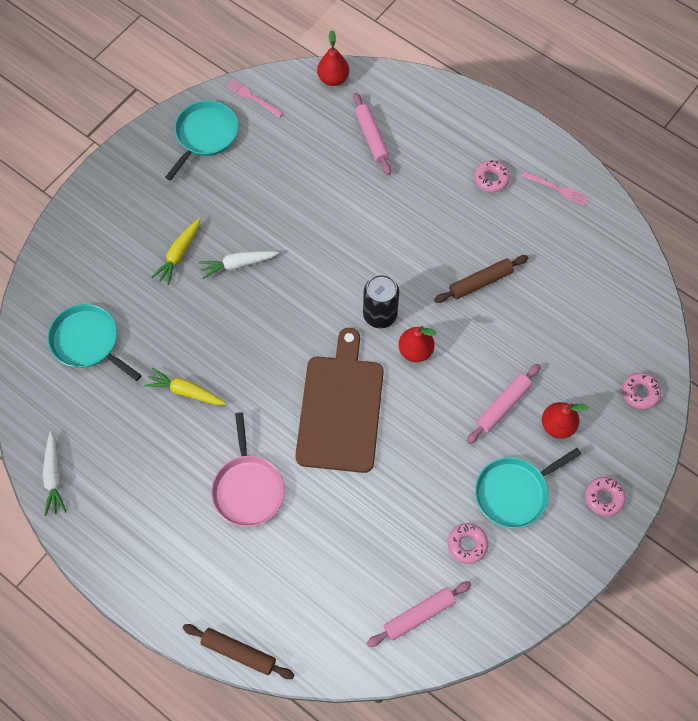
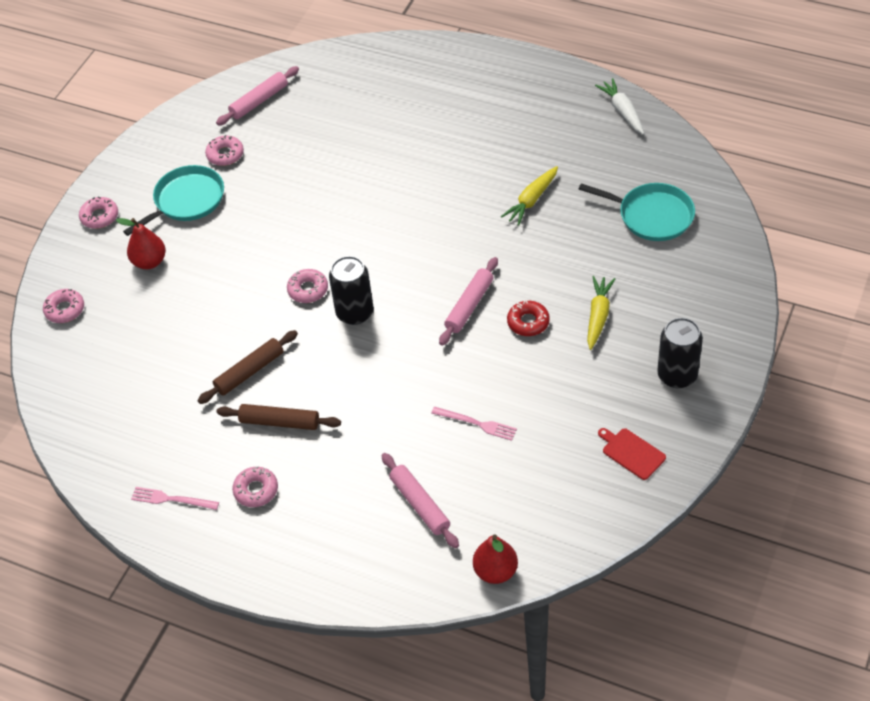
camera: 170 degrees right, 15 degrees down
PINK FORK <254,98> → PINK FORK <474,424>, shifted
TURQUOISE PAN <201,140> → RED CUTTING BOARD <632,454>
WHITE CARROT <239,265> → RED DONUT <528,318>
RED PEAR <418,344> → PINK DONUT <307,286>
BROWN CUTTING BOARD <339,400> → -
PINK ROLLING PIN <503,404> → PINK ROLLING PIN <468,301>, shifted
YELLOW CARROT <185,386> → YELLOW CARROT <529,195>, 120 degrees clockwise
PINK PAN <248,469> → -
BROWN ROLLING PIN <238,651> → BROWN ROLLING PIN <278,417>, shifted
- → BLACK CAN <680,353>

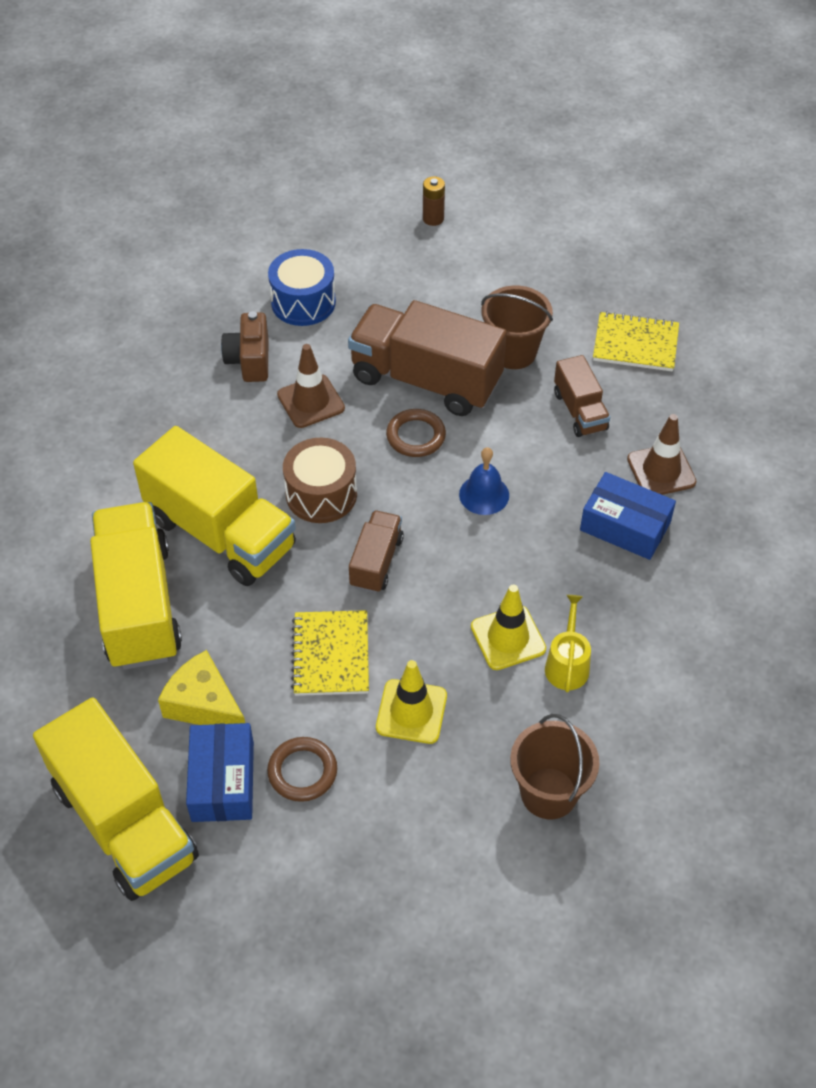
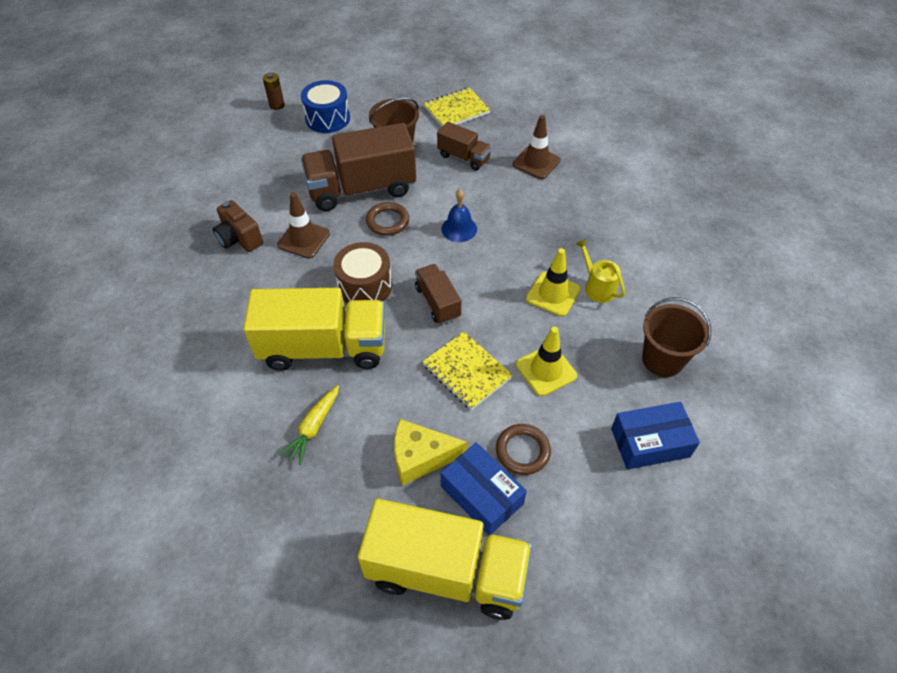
camera: 40 degrees left, 0 degrees up
BLUE DRUM <302,287> → BLUE DRUM <325,106>, shifted
BLUE BOX <628,516> → BLUE BOX <655,436>, shifted
YELLOW TRUCK <136,586> → YELLOW CARROT <309,425>

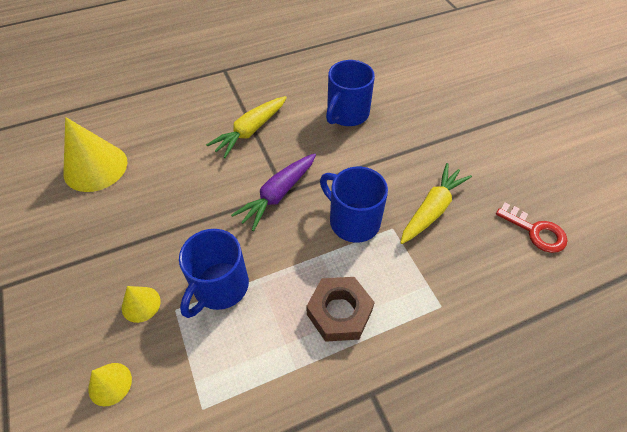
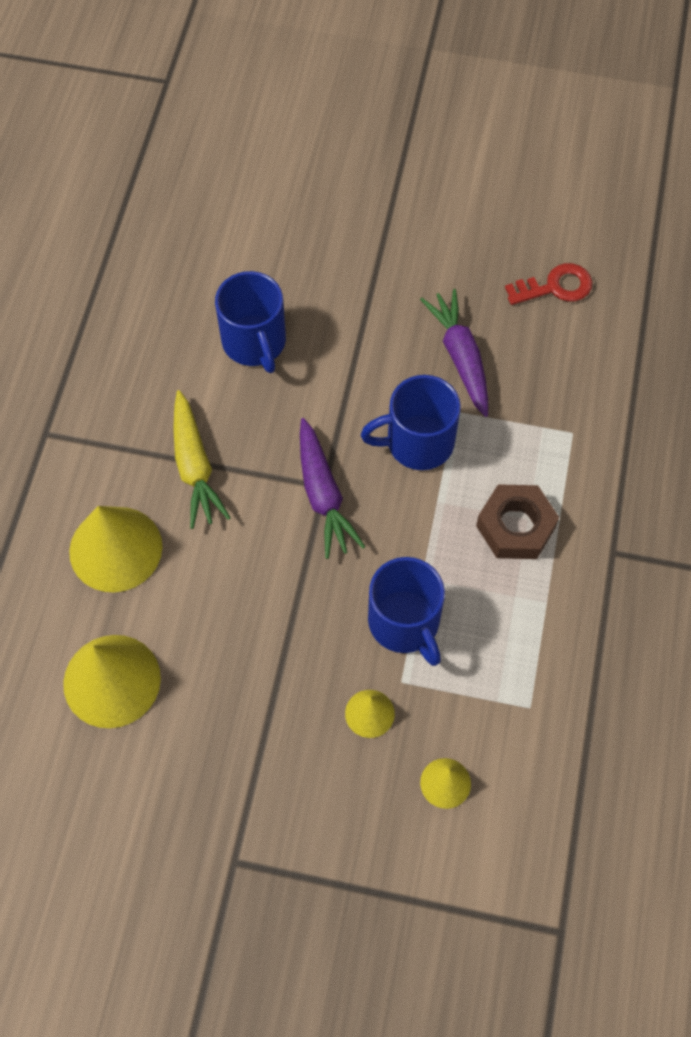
camera: 55 degrees left, 10 degrees up
YELLOW CARROT <436,203> → PURPLE CARROT <454,353>
- → YELLOW CONE <116,549>

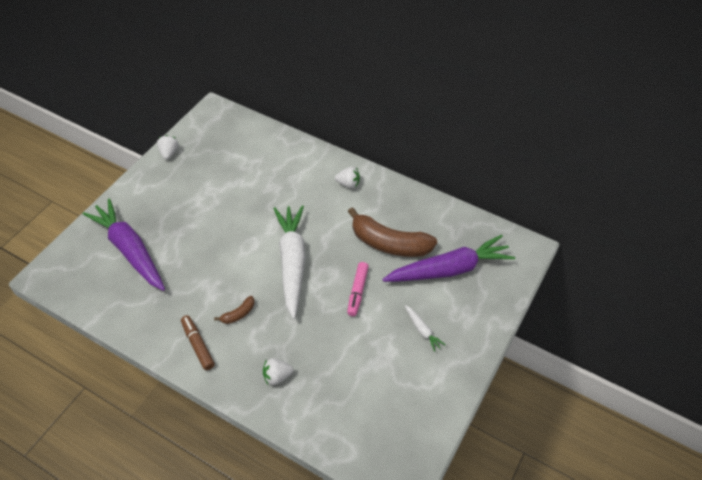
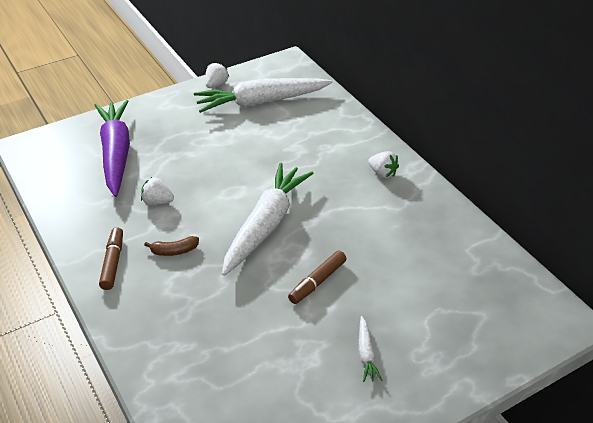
camera: 30 degrees right, 10 degrees down
BROWN BANANA <392,232> → -
PURPLE CARROT <448,258> → -
PINK MARKER <358,289> → BROWN MARKER <317,277>
WHITE STRAWBERRY <278,371> → WHITE STRAWBERRY <157,191>, shifted
- → WHITE CARROT <263,95>

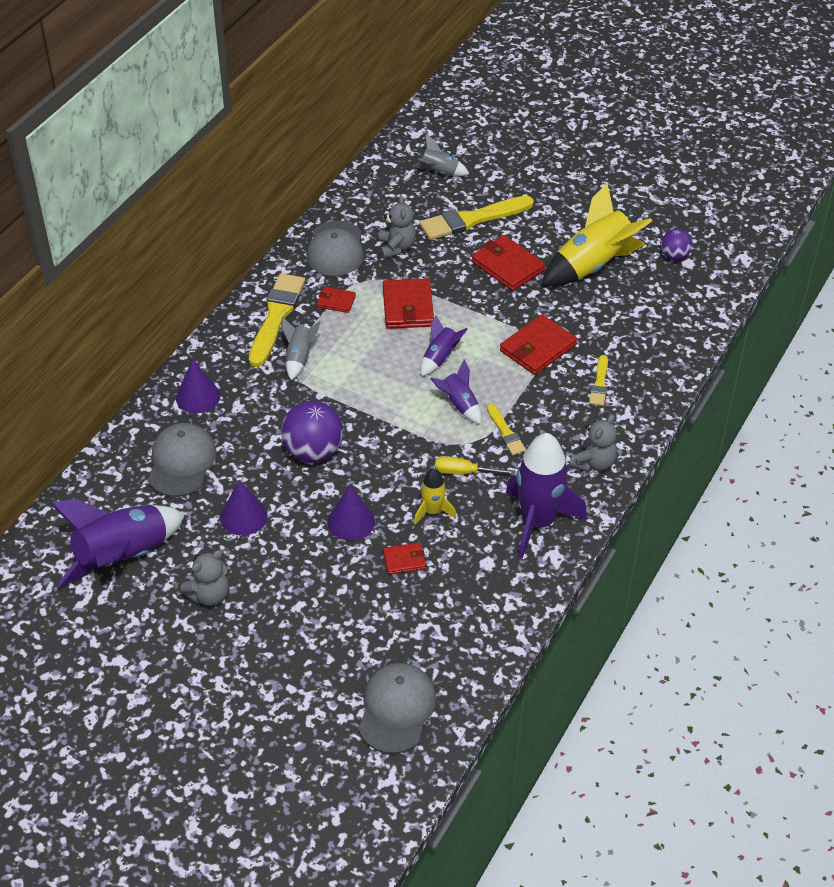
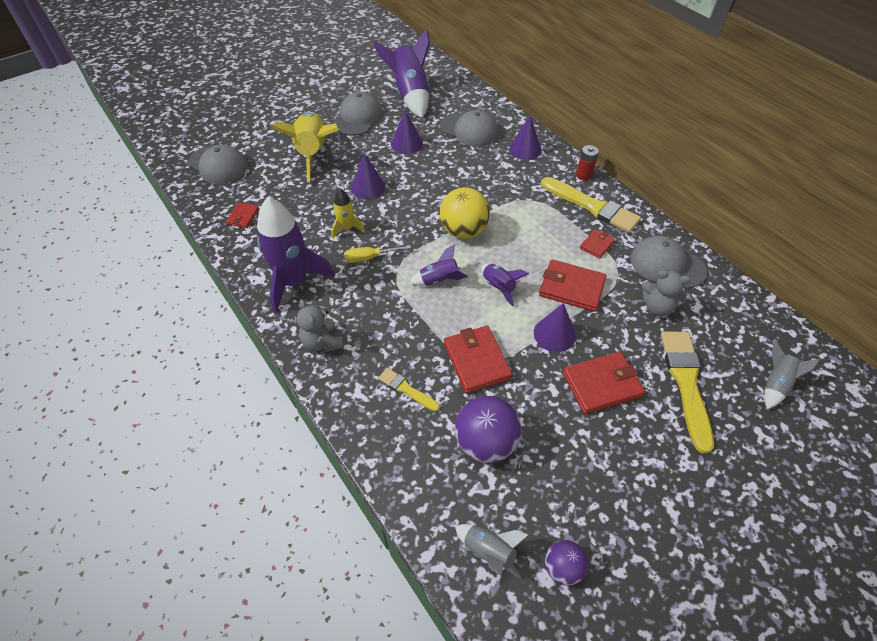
camera: 115 degrees right, 5 degrees up
YELLOW ROCKET <597,235> → YELLOW ROCKET <305,147>, shifted
GREY ROCKET <301,349> → GREY ROCKET <492,551>, shifted
PURPLE BALL <312,431> → PURPLE BALL <488,429>, shifted
YELLOW BRUSH <506,429> → -
YELLOW SCREWDRIVER <475,465> → YELLOW SCREWDRIVER <377,254>, 135 degrees counterclockwise
RED WALLET <404,558> → RED WALLET <242,215>, shifted
GREY TEDDY BEAR <204,578> → GREY CAP <358,113>
- → RED BATTERY <587,163>
- → YELLOW BALL <464,213>
- → PURPLE CONE <555,327>

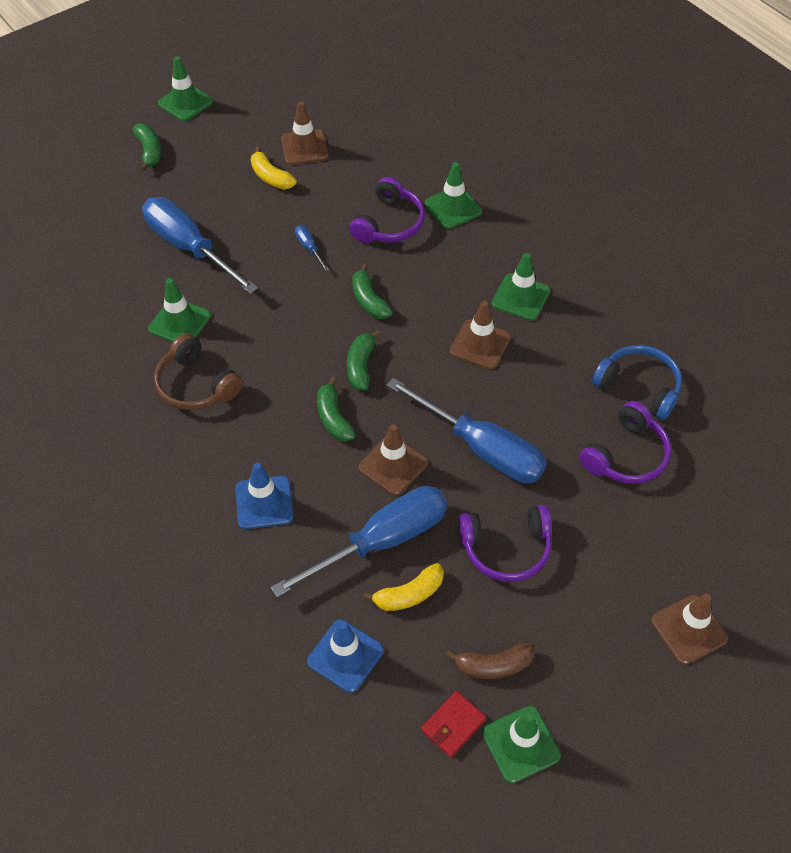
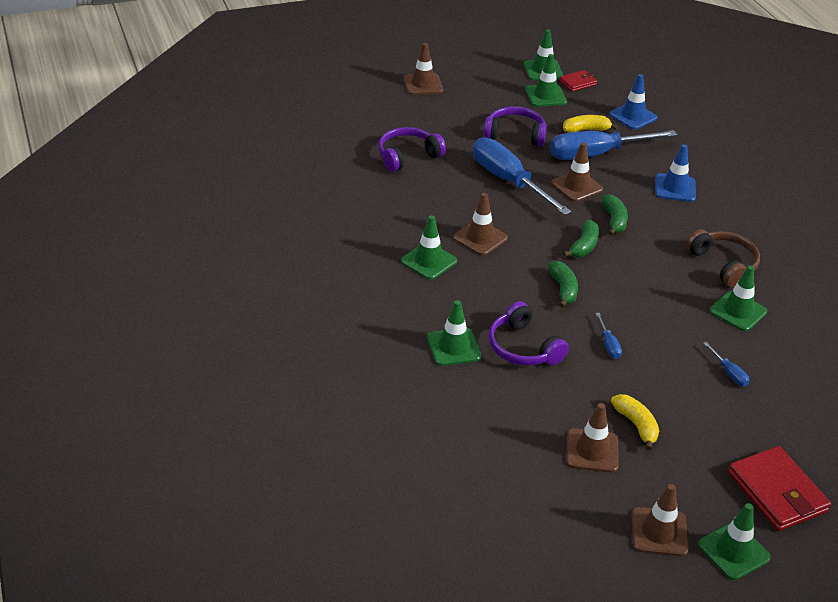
camera: 165 degrees left, 15 degrees down
GREEN BANANA <147,147> → RED WALLET <779,488>
PURPLE HEADPHONES <387,210> → PURPLE HEADPHONES <529,333>, 75 degrees counterclockwise
BLUE SCREWDRIVER <200,245> → BLUE SCREWDRIVER <726,364>, x0.40
BLUE HEADPHONES <637,382> → -
BROWN BANANA <490,661> → GREEN TRAFFIC CONE <546,80>
- → BROWN TRAFFIC CONE <660,520>

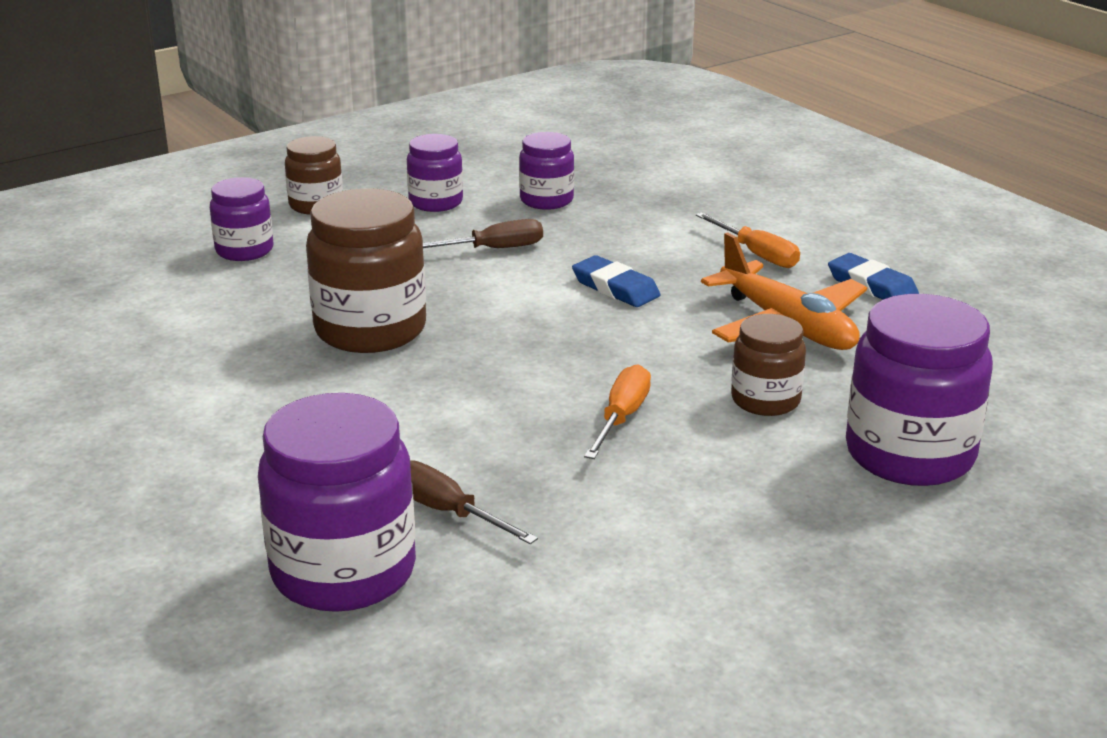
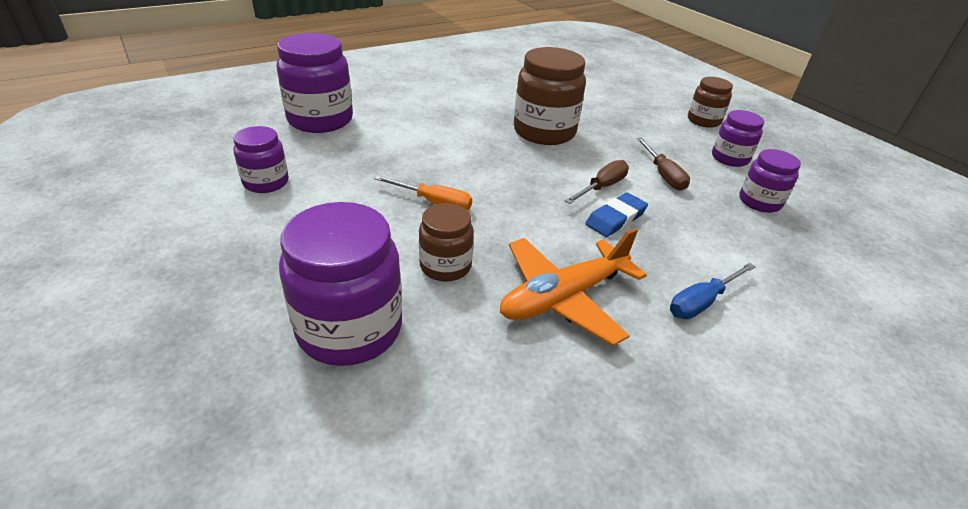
camera: 90 degrees right, 10 degrees up
PURPLE JAR <241,219> → PURPLE JAR <261,159>, shifted
ORANGE SCREWDRIVER <748,240> → BLUE SCREWDRIVER <713,291>
BLUE ERASER <873,276> → -
BROWN SCREWDRIVER <474,502> → BROWN SCREWDRIVER <597,182>, shifted

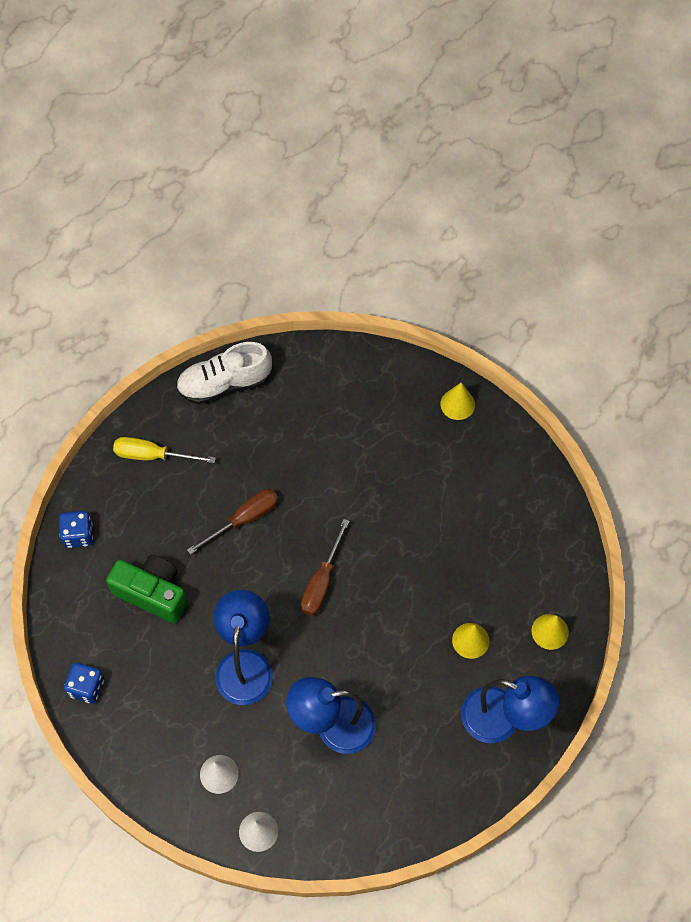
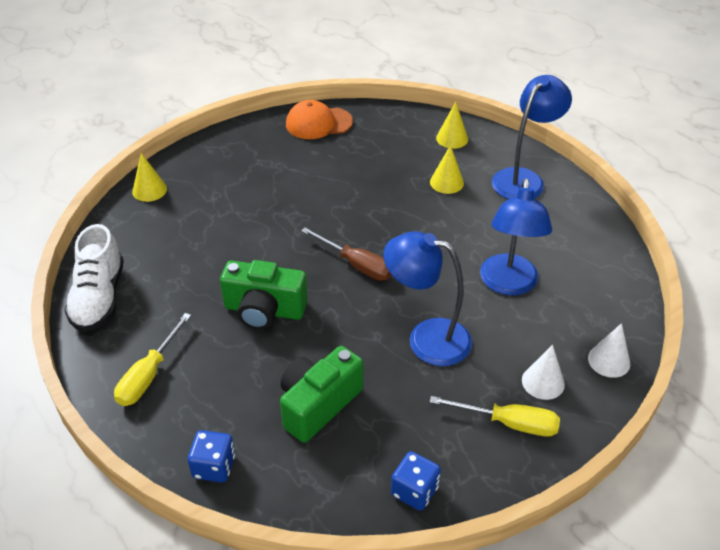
camera: 75 degrees left, 20 degrees down
YELLOW CONE <457,401> → YELLOW CONE <149,177>, shifted
BROWN SCREWDRIVER <232,522> → GREEN CAMERA <264,294>
- → ORANGE CAP <319,119>
- → YELLOW SCREWDRIVER <495,416>

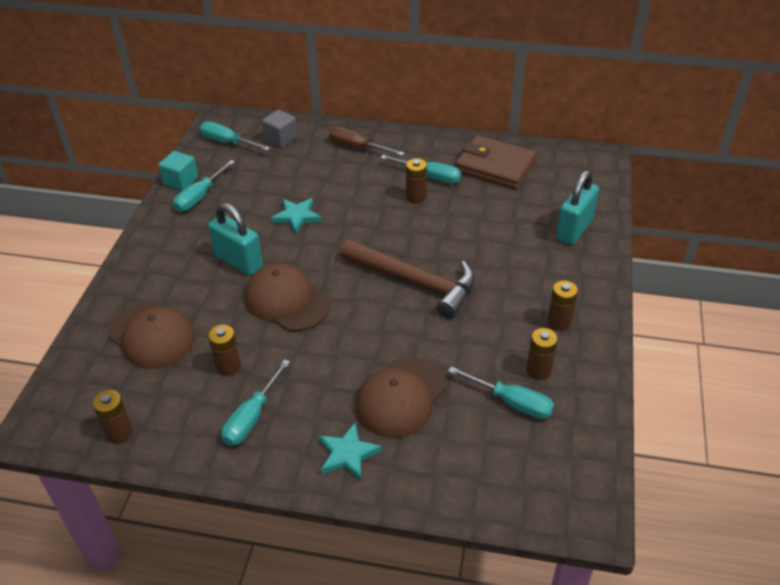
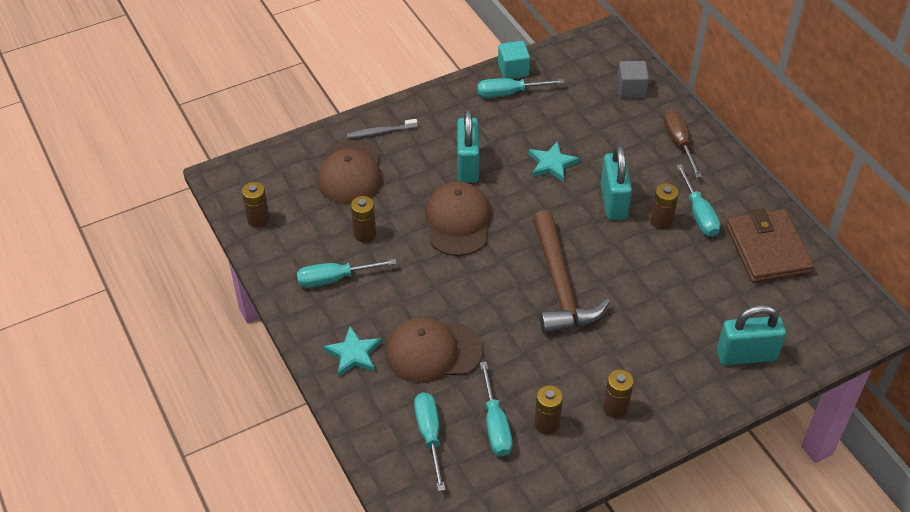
camera: 50 degrees right, 5 degrees up
TURQUOISE SCREWDRIVER <235,136> → TURQUOISE SCREWDRIVER <429,441>, shifted
- → GREY TOOTHBRUSH <382,128>
- → TURQUOISE PADLOCK <616,182>

